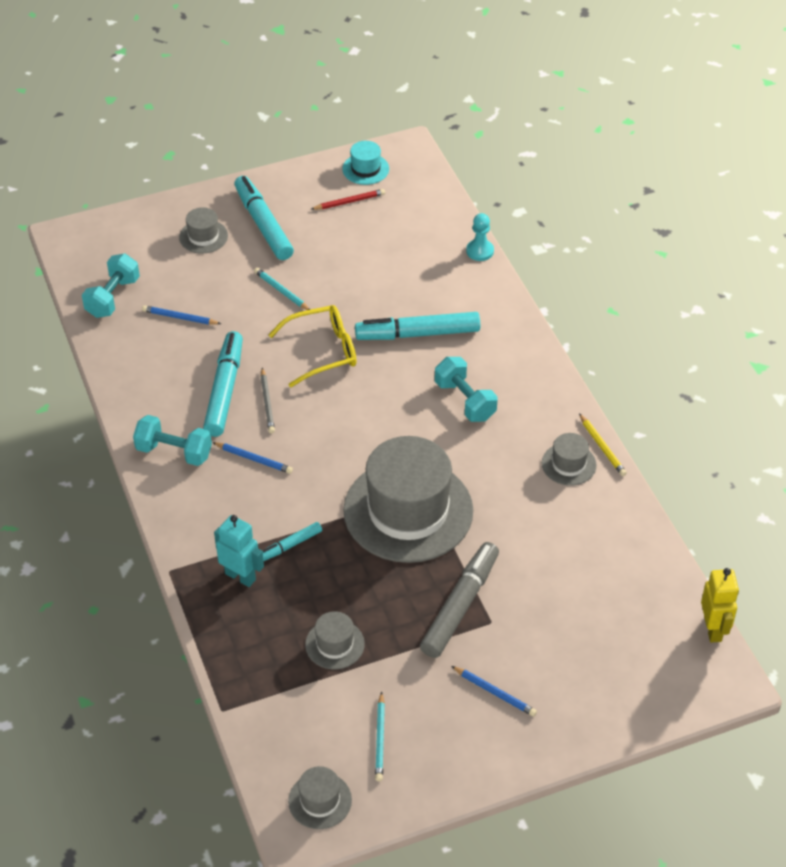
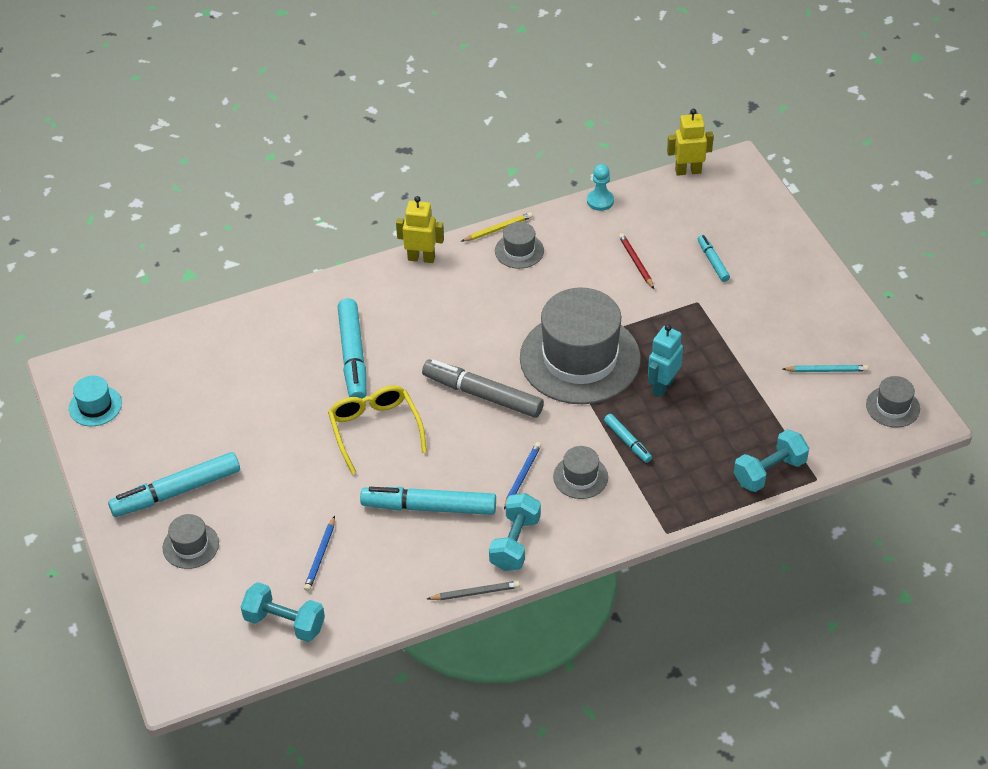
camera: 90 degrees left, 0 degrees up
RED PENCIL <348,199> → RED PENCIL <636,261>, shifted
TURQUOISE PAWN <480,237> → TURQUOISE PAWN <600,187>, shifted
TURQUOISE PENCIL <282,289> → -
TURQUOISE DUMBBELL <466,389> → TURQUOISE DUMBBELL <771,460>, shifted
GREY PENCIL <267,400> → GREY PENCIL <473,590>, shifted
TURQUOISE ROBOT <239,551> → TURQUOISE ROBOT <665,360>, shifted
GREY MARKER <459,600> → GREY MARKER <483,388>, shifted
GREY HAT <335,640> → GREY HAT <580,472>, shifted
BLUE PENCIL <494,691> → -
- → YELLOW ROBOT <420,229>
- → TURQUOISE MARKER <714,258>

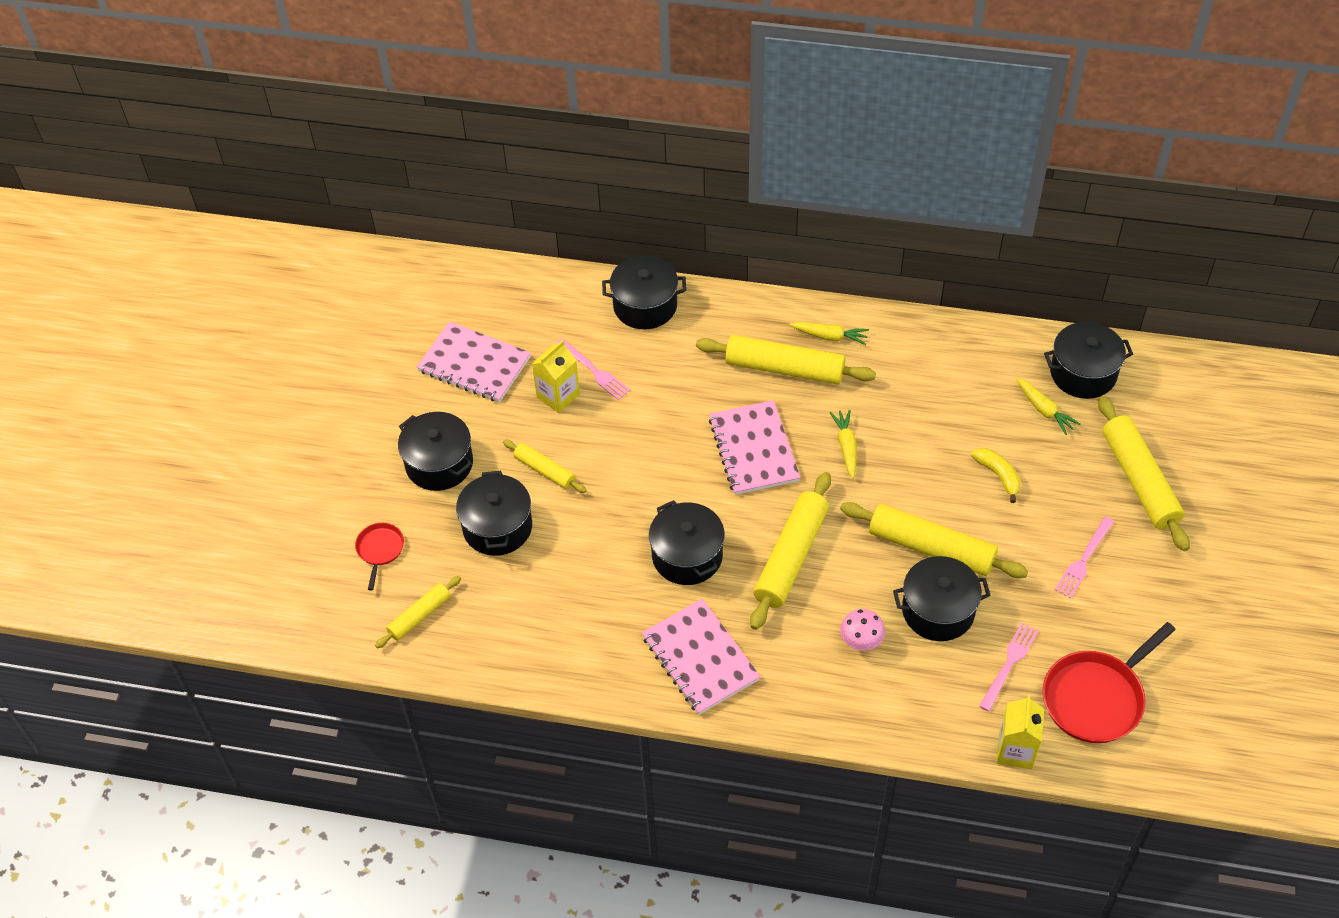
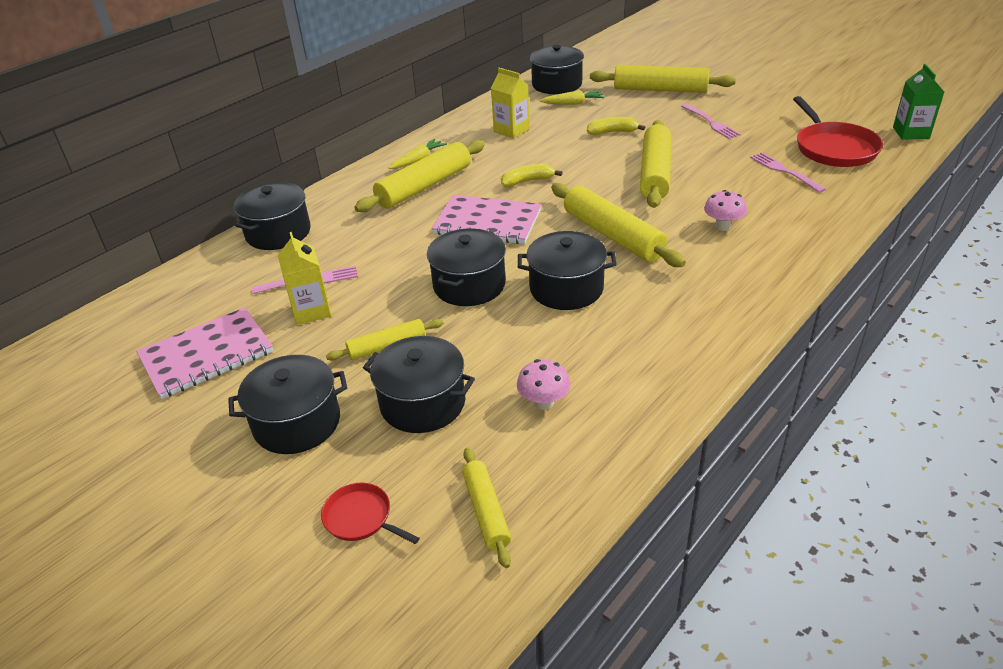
camera: 60 degrees left, 15 degrees down
YELLOW CARROT <843,444> → YELLOW BANANA <531,175>
YELLOW ROLLING PIN <934,540> → YELLOW ROLLING PIN <655,164>, 45 degrees counterclockwise
BLACK POT <942,598> → BLACK POT <466,267>, shifted
PINK NOTEBOOK <701,657> → -
YELLOW CARTON <1020,732> → YELLOW CARTON <510,103>, shifted
- → GREEN CARTON <918,102>
- → PINK MUSHROOM <543,384>

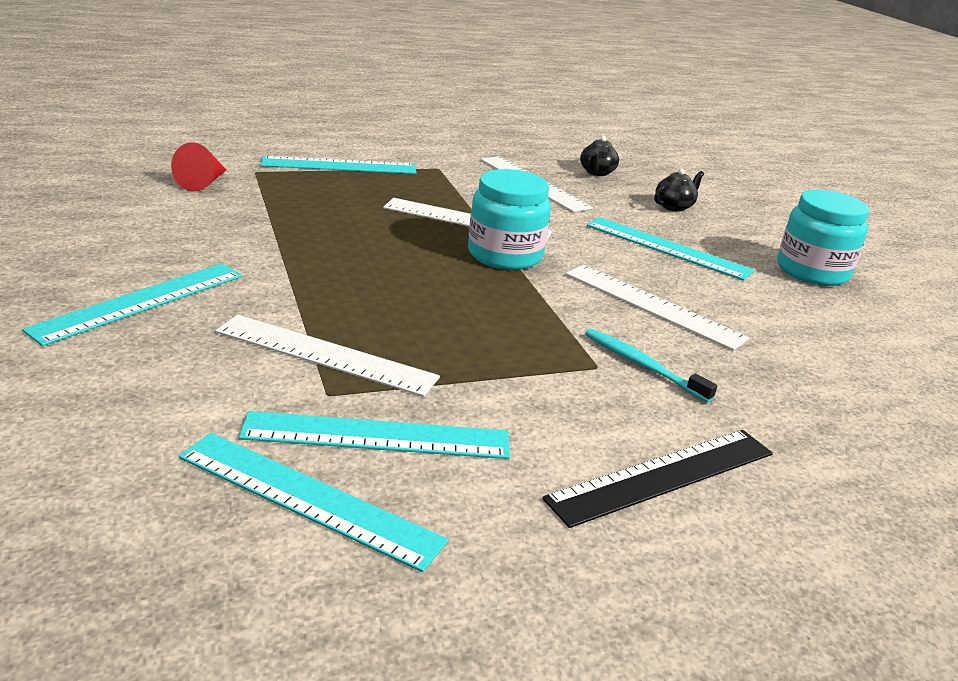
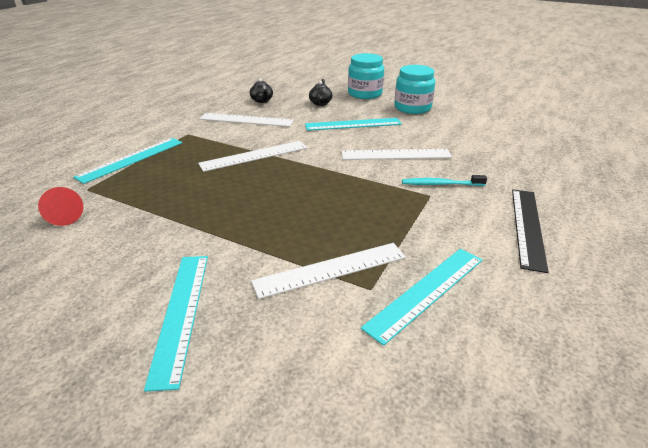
camera: 40 degrees left, 5 degrees up
TURQUOISE JAR <509,219> → TURQUOISE JAR <366,76>, shifted
TURQUOISE RULER <313,502> → -

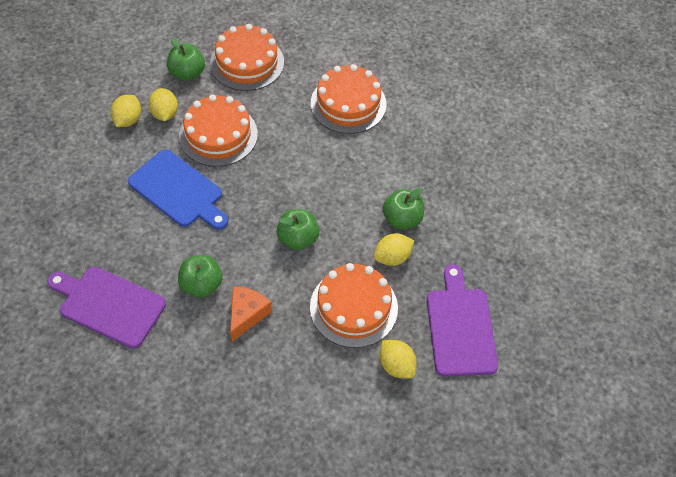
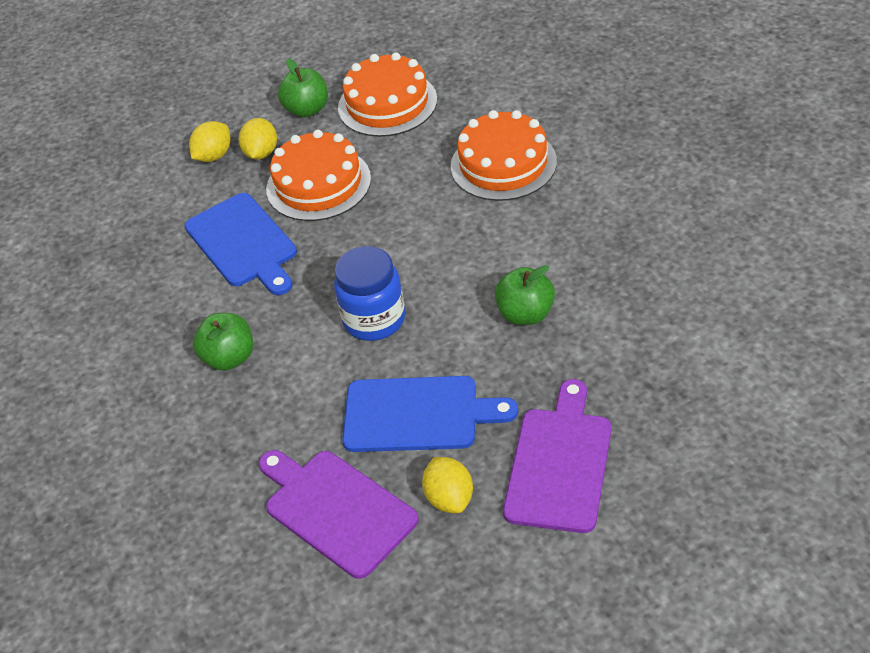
camera: 25 degrees right, 10 degrees down
GREEN APPLE <298,229> → BLUE JAR <369,293>
YELLOW LEMON <394,249> → -
ORANGE CAKE <354,305> → BLUE CUTTING BOARD <430,414>
PURPLE CUTTING BOARD <106,308> → PURPLE CUTTING BOARD <339,514>, shifted
ORANGE CHEESE <251,314> → -

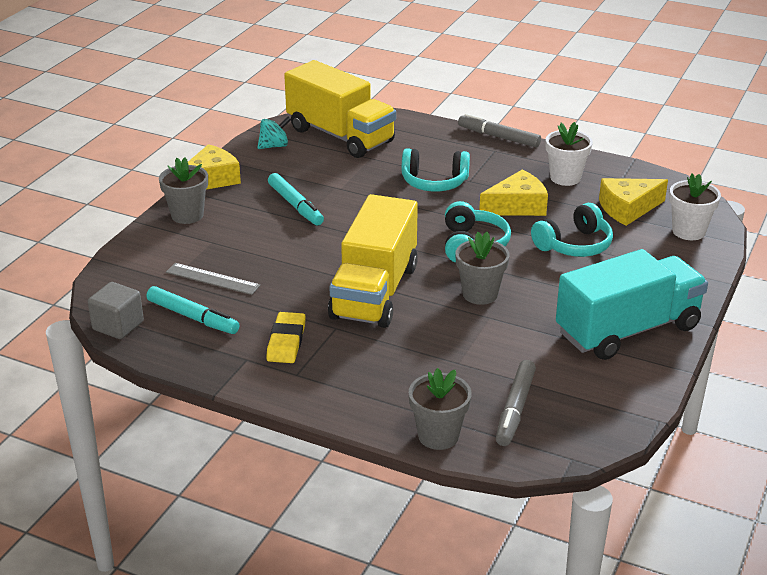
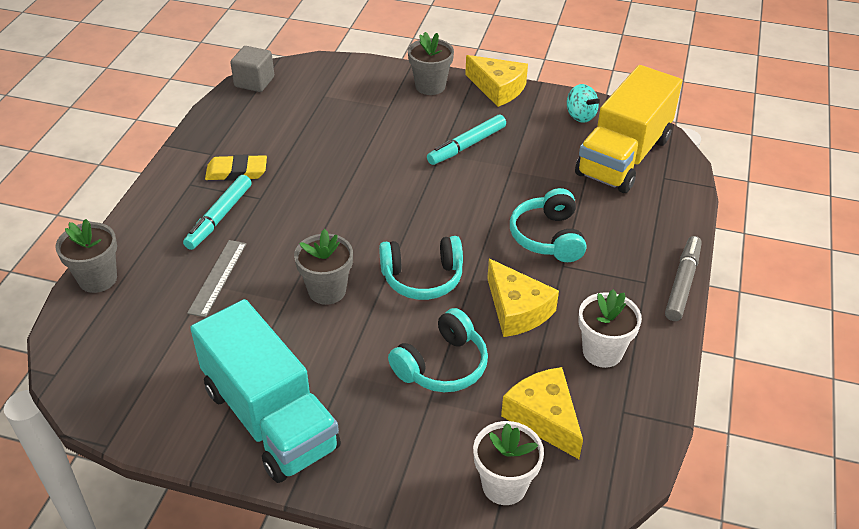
camera: 80 degrees right, 10 degrees up
YELLOW TRUCK <373,261> → -
TURQUOISE HEADPHONES <572,230> → TURQUOISE HEADPHONES <438,350>, 90 degrees counterclockwise
GREY RULER <213,279> → GREY RULER <217,278>, shifted
TURQUOISE MARKER <192,310> → TURQUOISE MARKER <217,212>, shifted
GREY MARKER <516,403> → -

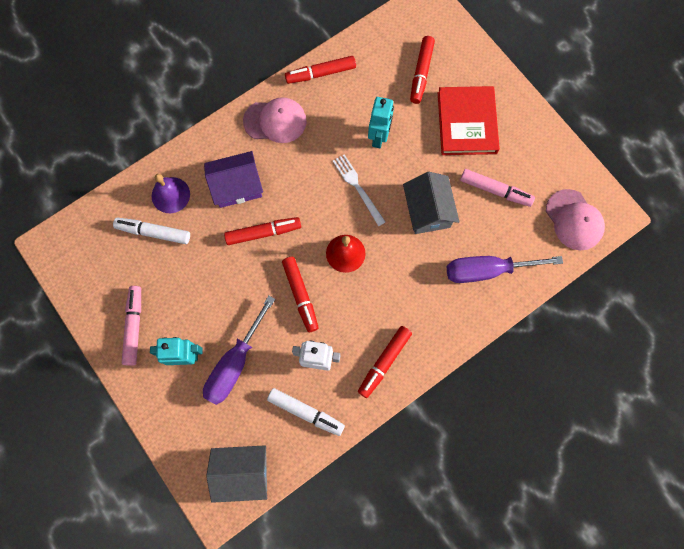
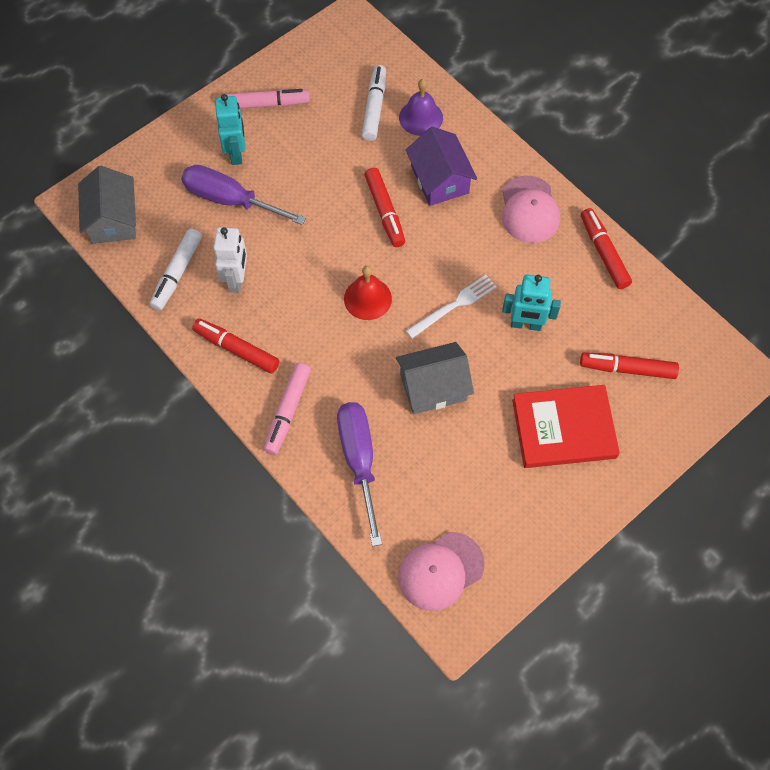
camera: 85 degrees right, 10 degrees down
PINK MARKER <497,188> → PINK MARKER <287,409>, shifted
RED MARKER <300,294> → -

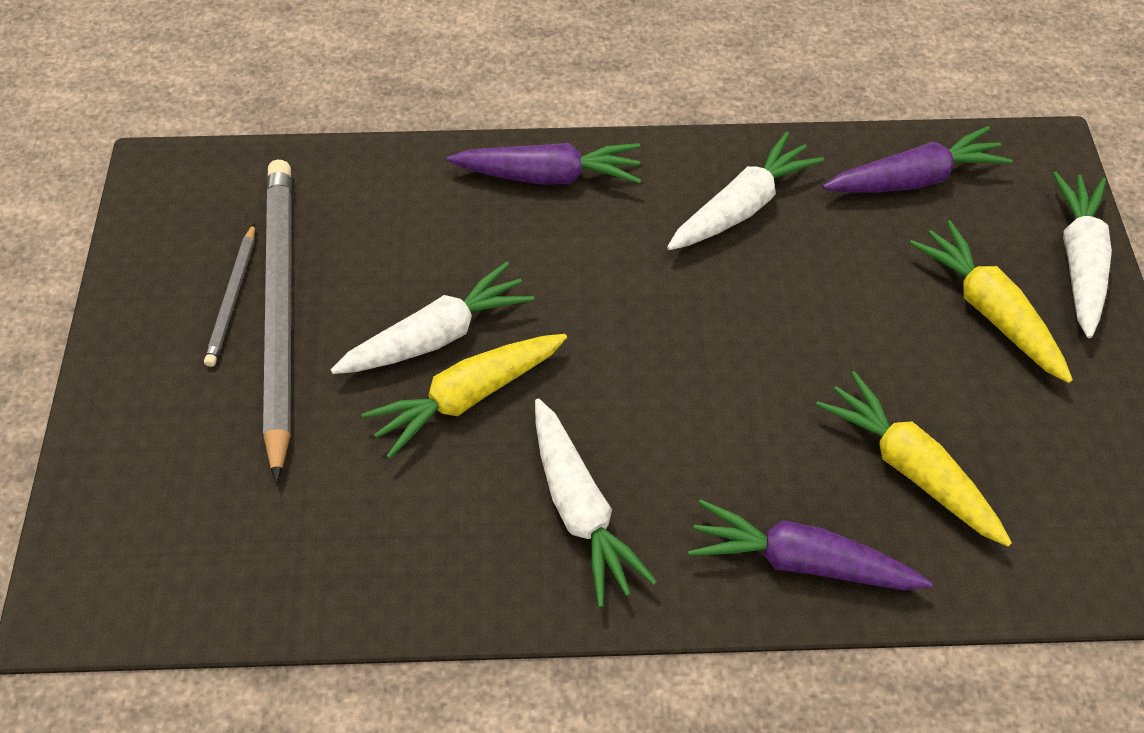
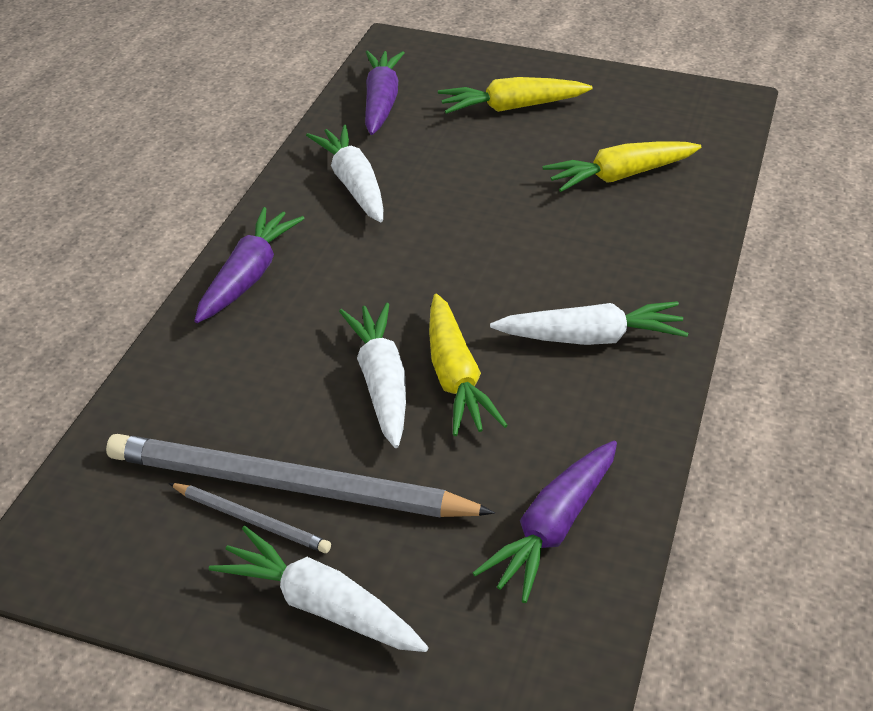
camera: 70 degrees left, 15 degrees down
WHITE CARROT <1082,255> → WHITE CARROT <319,589>, shifted
PURPLE CARROT <810,544> → PURPLE CARROT <545,522>, shifted

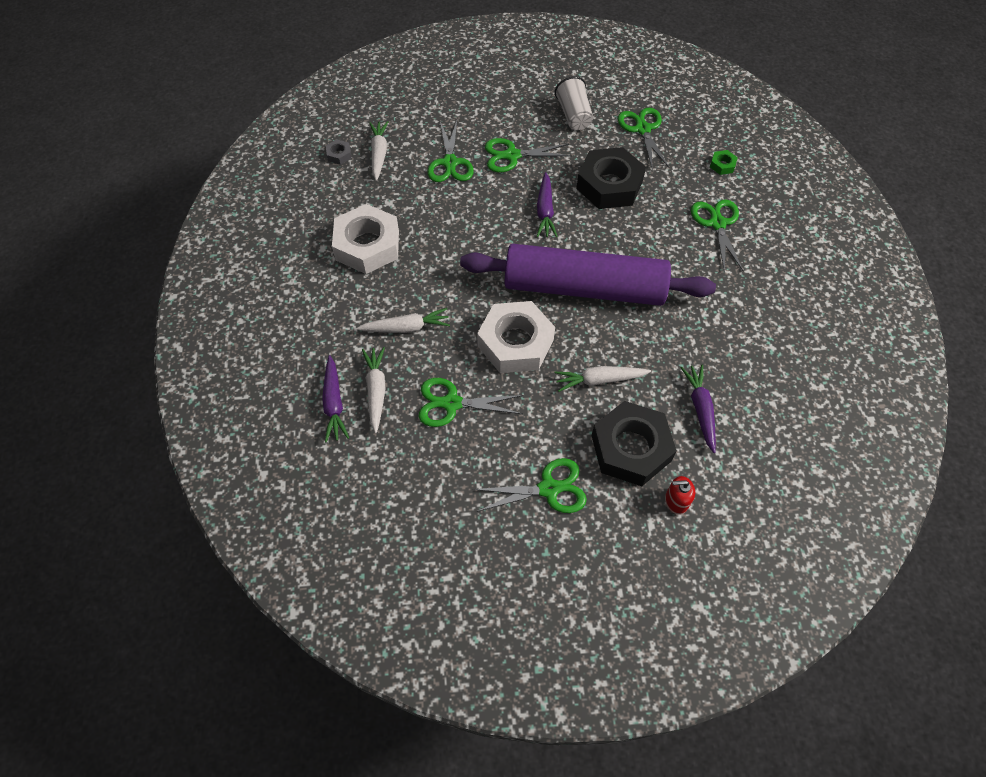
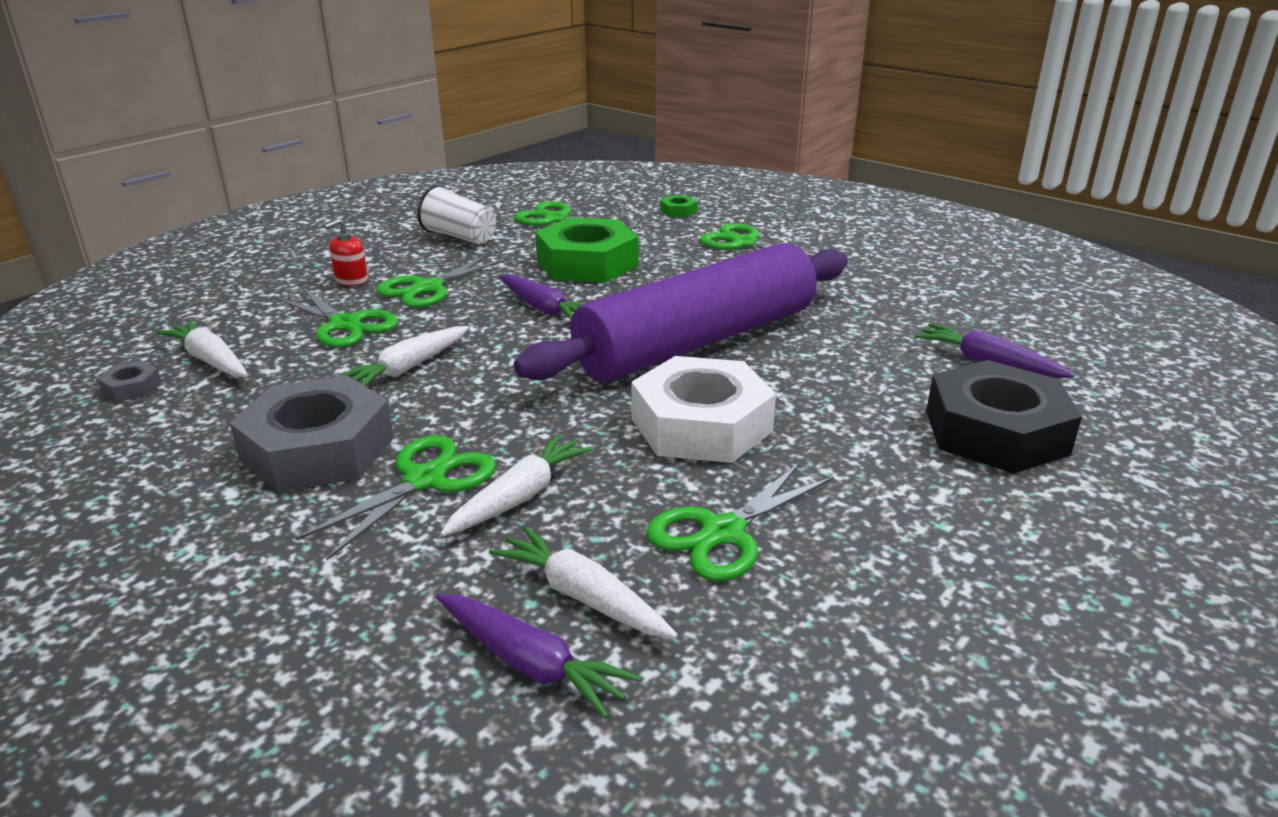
camera: 45 degrees left, 30 degrees down
BLACK NUT <611,178> → GREEN NUT <586,250>
WHITE NUT <365,239> → GREY NUT <311,433>
WHITE CARROT <602,379> → WHITE CARROT <403,356>, shifted
GREEN SCISSORS <530,485> → GREEN SCISSORS <395,497>, shifted
RED SOAP DISPENSER <680,495> → RED SOAP DISPENSER <346,252>, shifted

